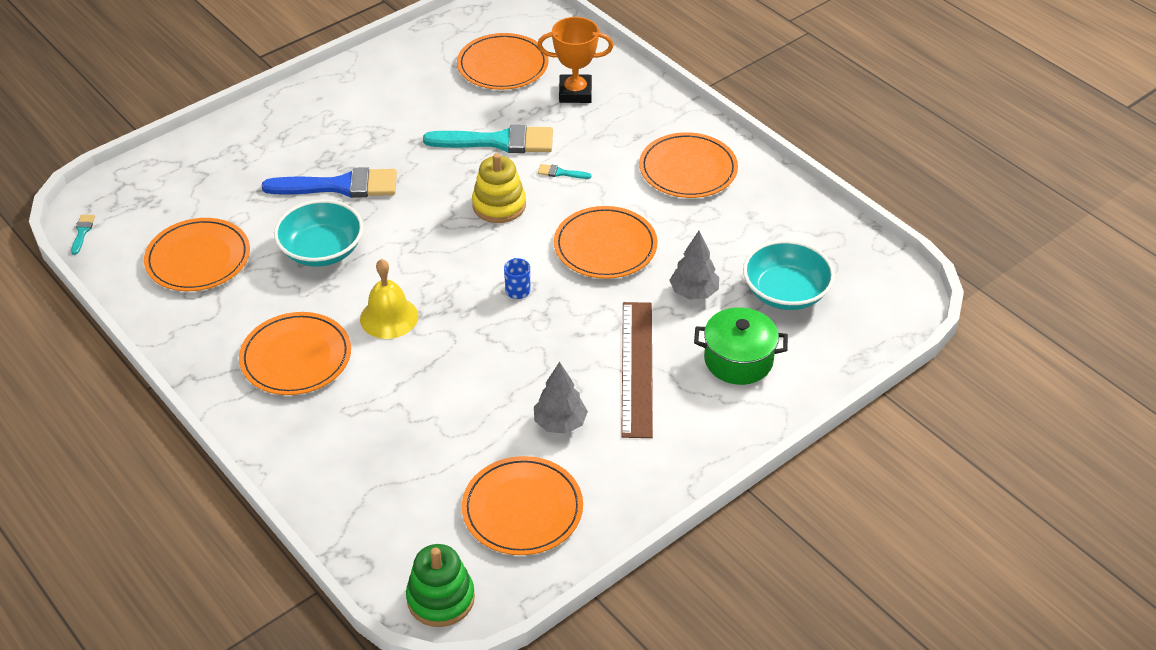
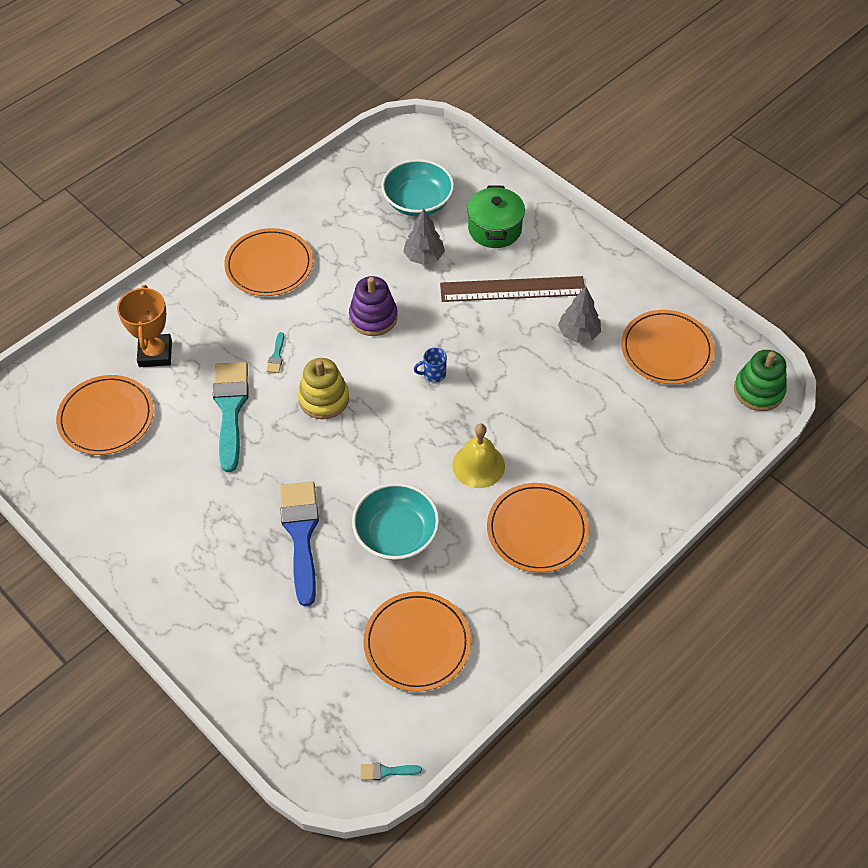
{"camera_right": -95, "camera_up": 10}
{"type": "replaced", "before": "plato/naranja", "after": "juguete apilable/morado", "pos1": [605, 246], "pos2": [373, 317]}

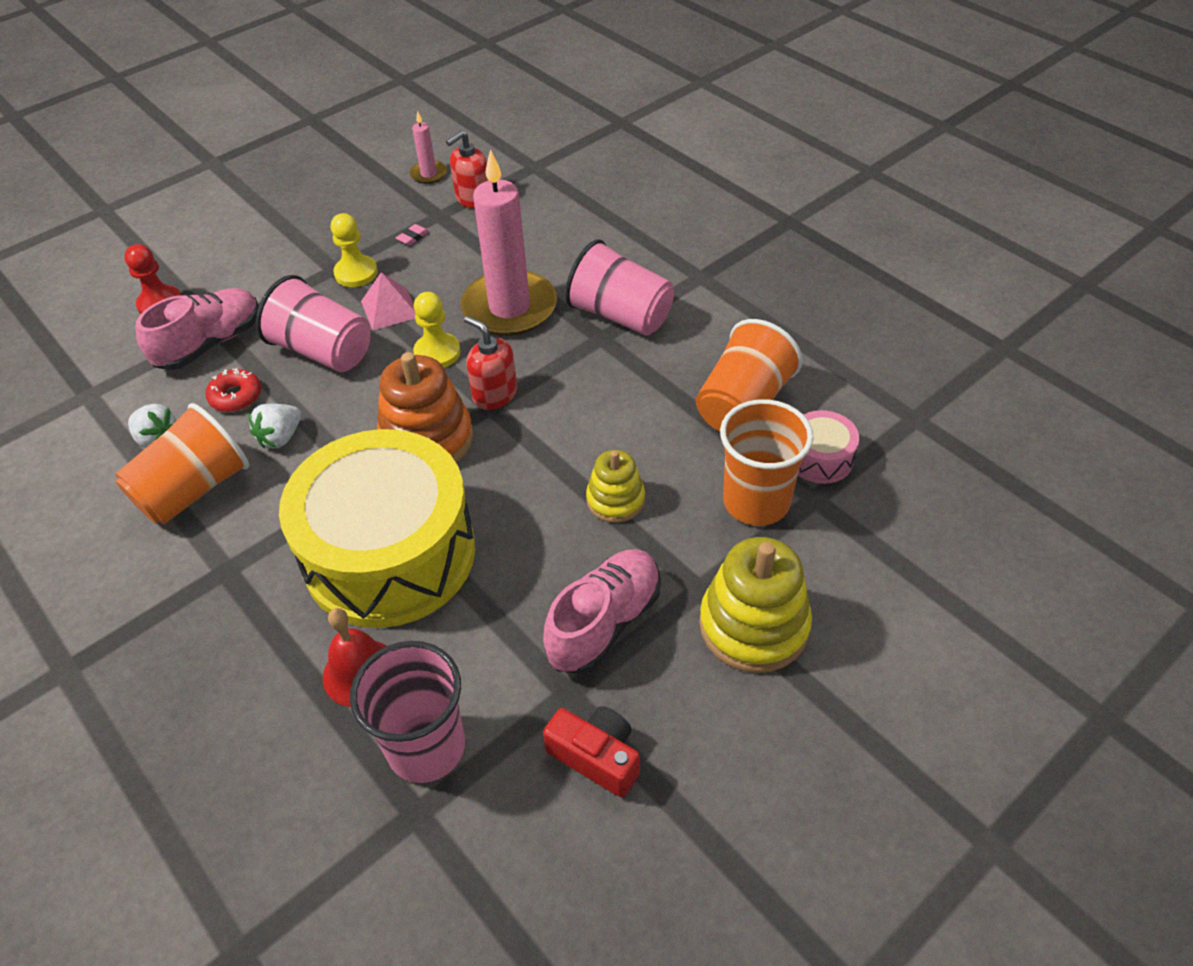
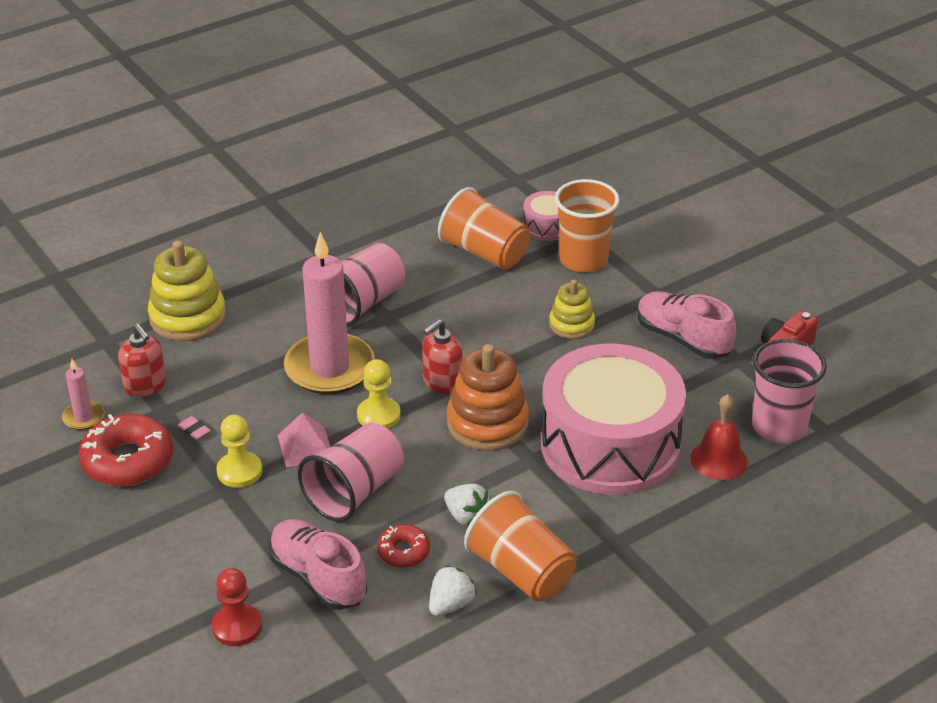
{"camera_right": -85, "camera_up": -10}
{"type": "recoloured", "before": "tambor/amarillo", "after": "tambor/rosa", "pos1": [389, 554], "pos2": [610, 445]}
{"type": "moved", "before": "juguete apilable/amarillo", "pos1": [753, 625], "pos2": [188, 317]}
{"type": "added", "after": "rosquilla/rojo", "pos2": [128, 460]}

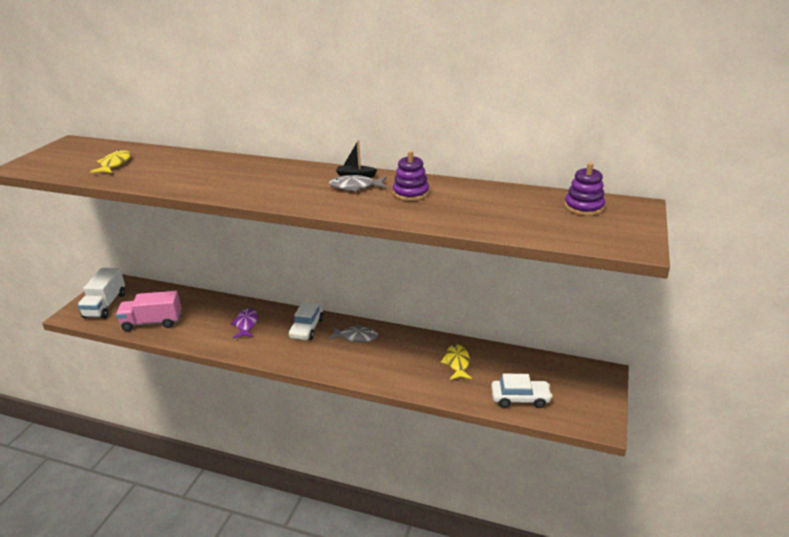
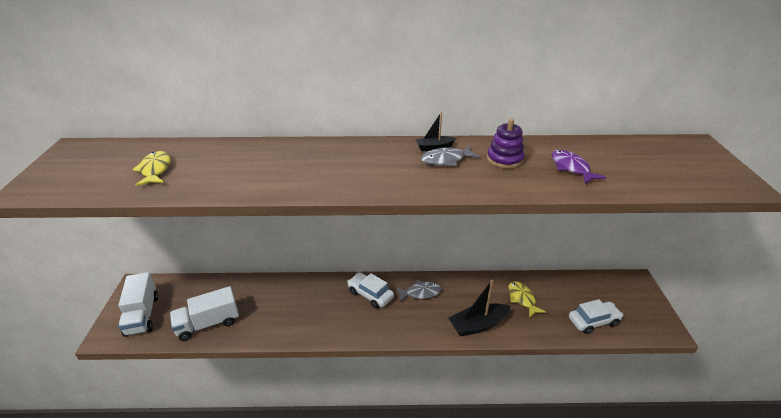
{"camera_right": -20, "camera_up": 5}
{"type": "recoloured", "before": "camión/rosa", "after": "camión/blanco", "pos1": [152, 322], "pos2": [208, 323]}
{"type": "moved", "before": "pez/morado", "pos1": [246, 324], "pos2": [571, 168]}
{"type": "turned", "before": "coche/blanco", "pos1": [306, 328], "pos2": [370, 294], "turn": 135}
{"type": "removed", "before": "juguete apilable/morado", "pos1": [584, 207]}
{"type": "added", "after": "barco/negro", "pos2": [478, 325]}

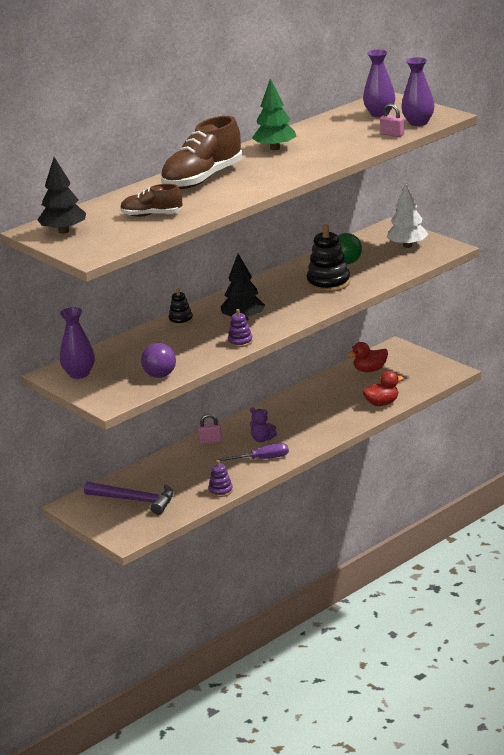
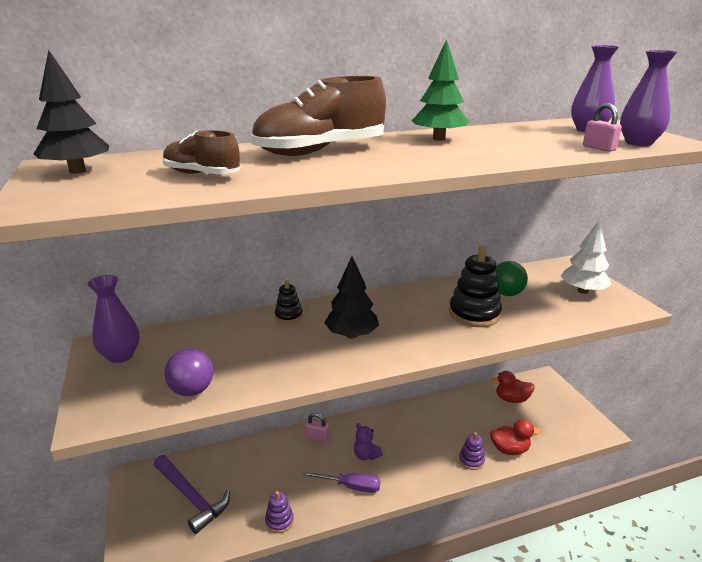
{"camera_right": 20, "camera_up": 0}
{"type": "moved", "before": "juguete apilable/morado", "pos1": [240, 342], "pos2": [471, 460]}

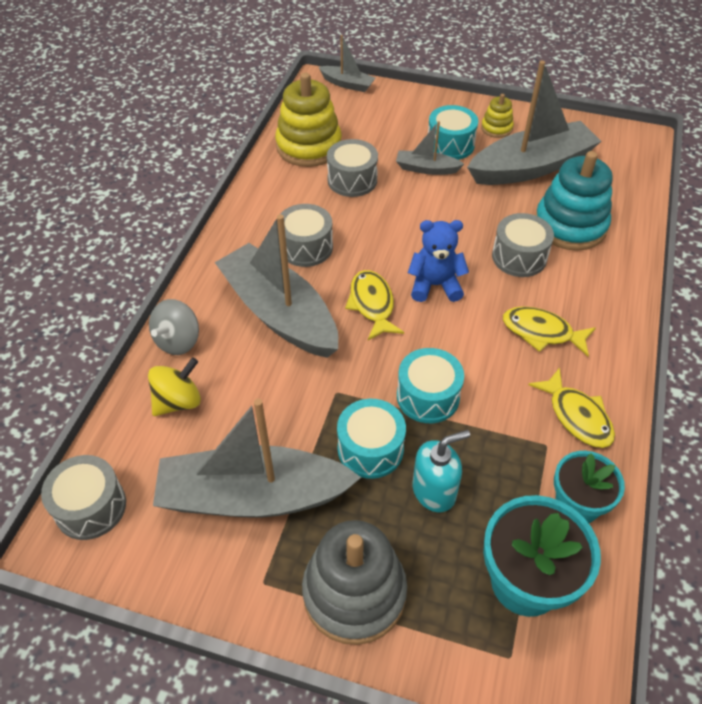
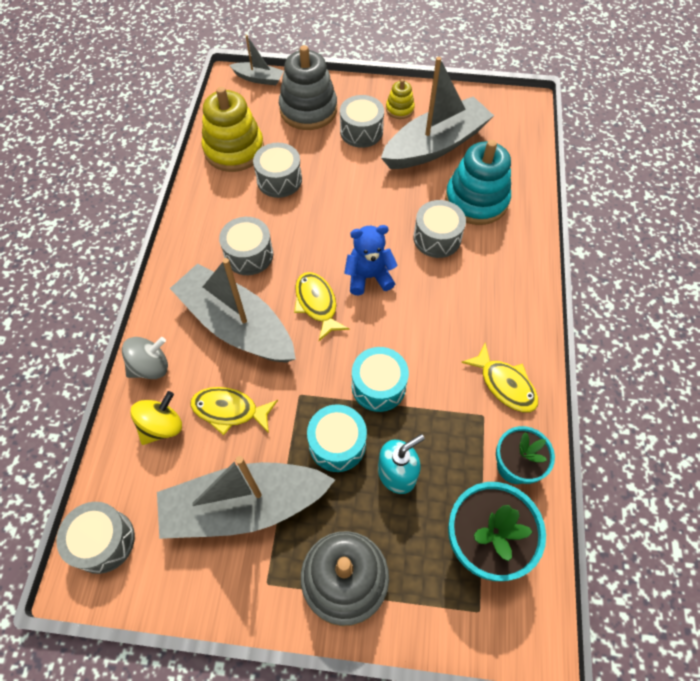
{"camera_right": -10, "camera_up": 10}
{"type": "turned", "before": "peonza/gris", "pos1": [178, 341], "pos2": [150, 367], "turn": -135}
{"type": "removed", "before": "barco/gris", "pos1": [426, 169]}
{"type": "recoloured", "before": "tambor/turquesa", "after": "tambor/gris", "pos1": [450, 145], "pos2": [361, 131]}
{"type": "moved", "before": "pez/amarillo", "pos1": [542, 332], "pos2": [229, 410]}
{"type": "added", "after": "juguete apilable/gris", "pos2": [308, 110]}

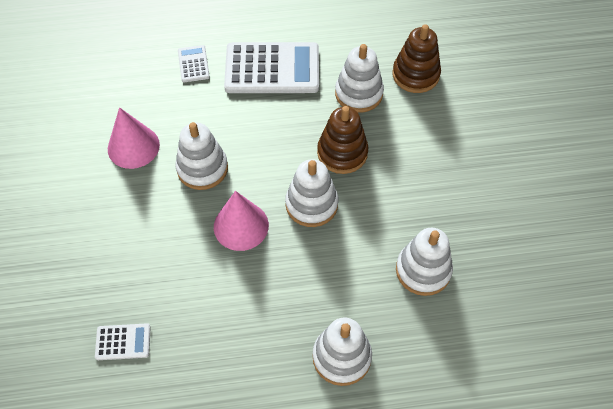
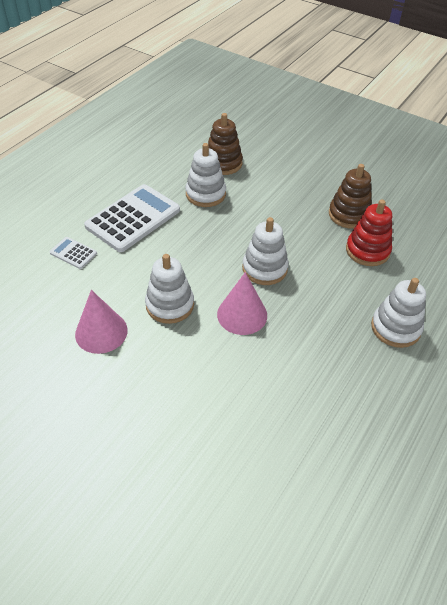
{"camera_right": -50, "camera_up": -10}
{"type": "removed", "before": "calculadora/blanco", "pos1": [123, 342]}
{"type": "moved", "before": "juguete apilable/marrón", "pos1": [342, 153], "pos2": [349, 215]}
{"type": "recoloured", "before": "juguete apilable/blanco", "after": "juguete apilable/rojo", "pos1": [423, 270], "pos2": [367, 250]}

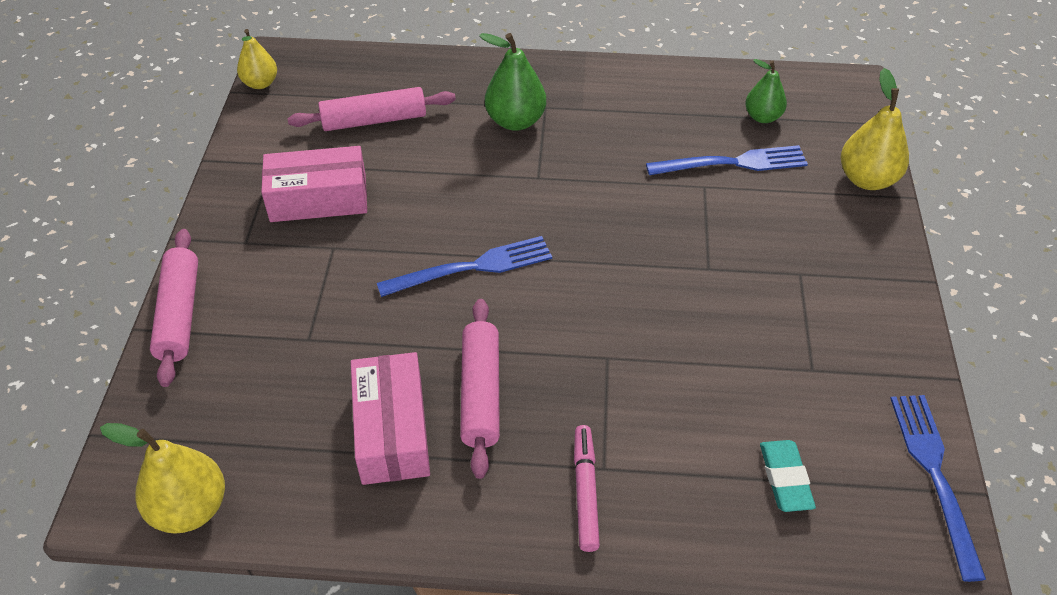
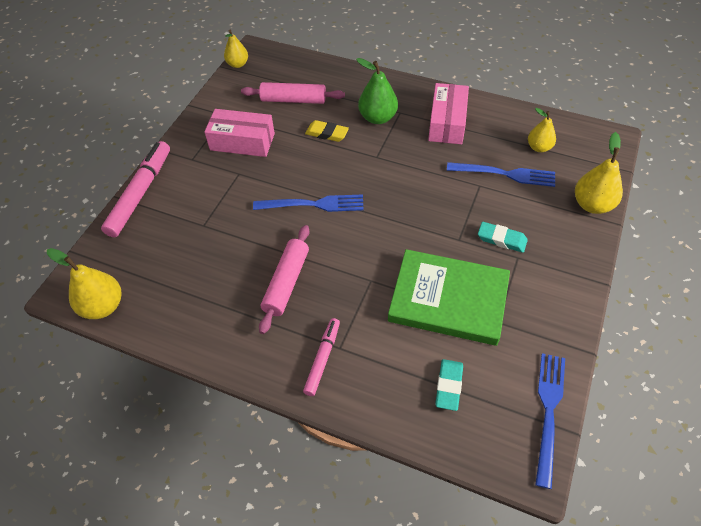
{"camera_right": 20, "camera_up": 5}
{"type": "replaced", "before": "rodillo/rosa", "after": "rotulador/rosa", "pos1": [179, 314], "pos2": [140, 193]}
{"type": "moved", "before": "caja/rosa", "pos1": [392, 430], "pos2": [447, 122]}
{"type": "recoloured", "before": "pera/verde", "after": "pera/amarillo", "pos1": [762, 117], "pos2": [539, 147]}
{"type": "added", "after": "goma de borrar/amarillo", "pos2": [327, 133]}
{"type": "added", "after": "libro/verde", "pos2": [448, 299]}
{"type": "added", "after": "goma de borrar/turquesa", "pos2": [501, 239]}

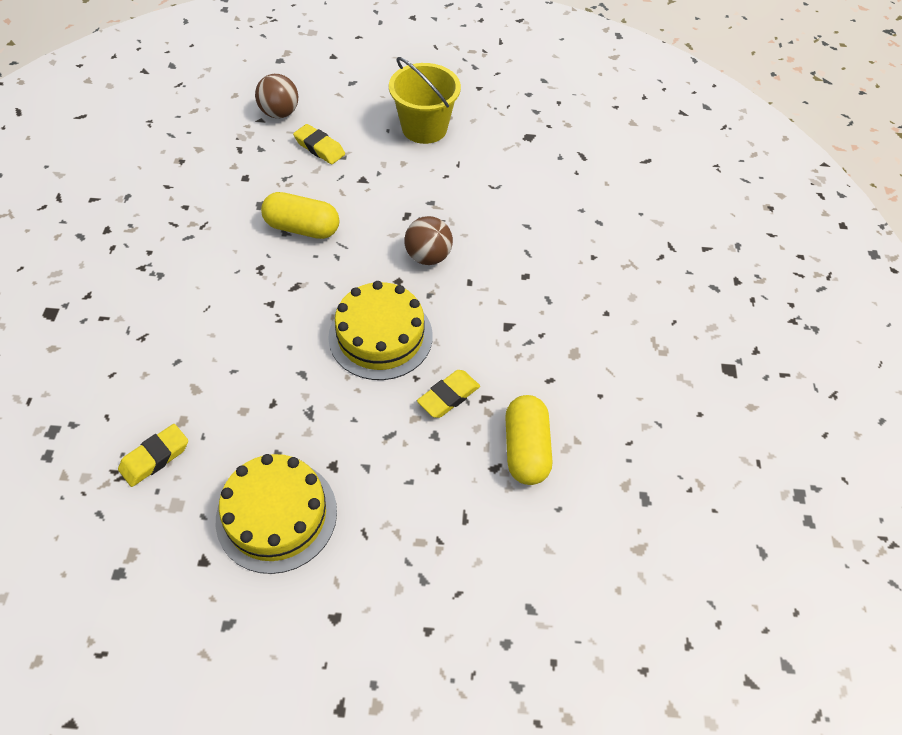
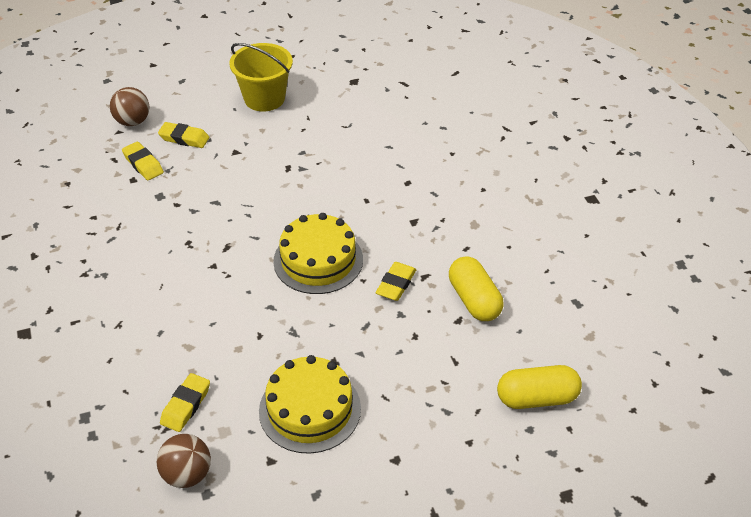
{"camera_right": -20, "camera_up": -10}
{"type": "moved", "before": "cápsula/amarillo", "pos1": [302, 228], "pos2": [537, 398]}
{"type": "moved", "before": "pelota/marrón", "pos1": [428, 256], "pos2": [187, 474]}
{"type": "added", "after": "goma de borrar/amarillo", "pos2": [143, 164]}

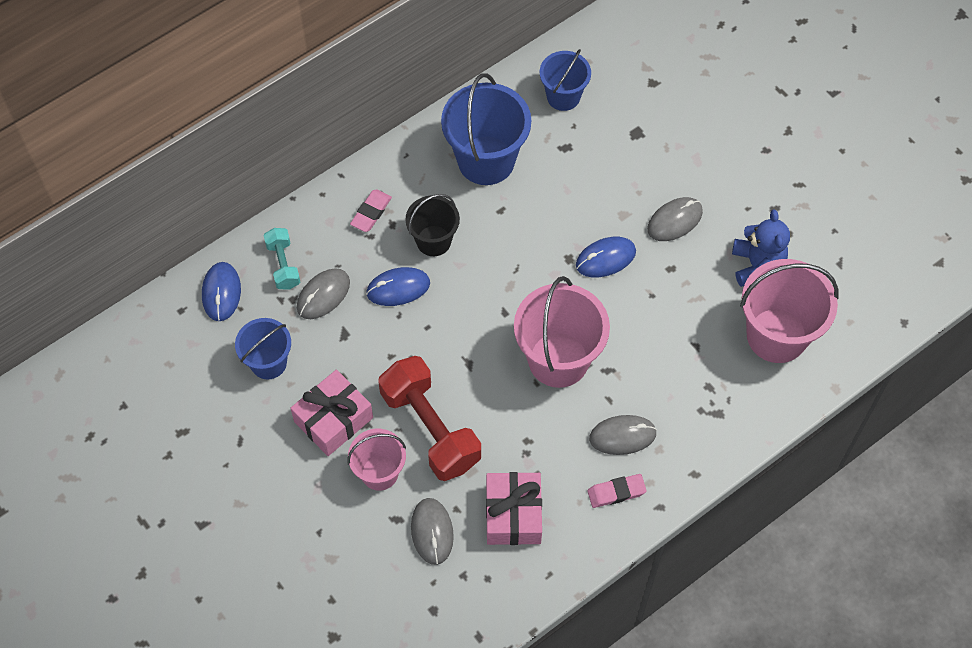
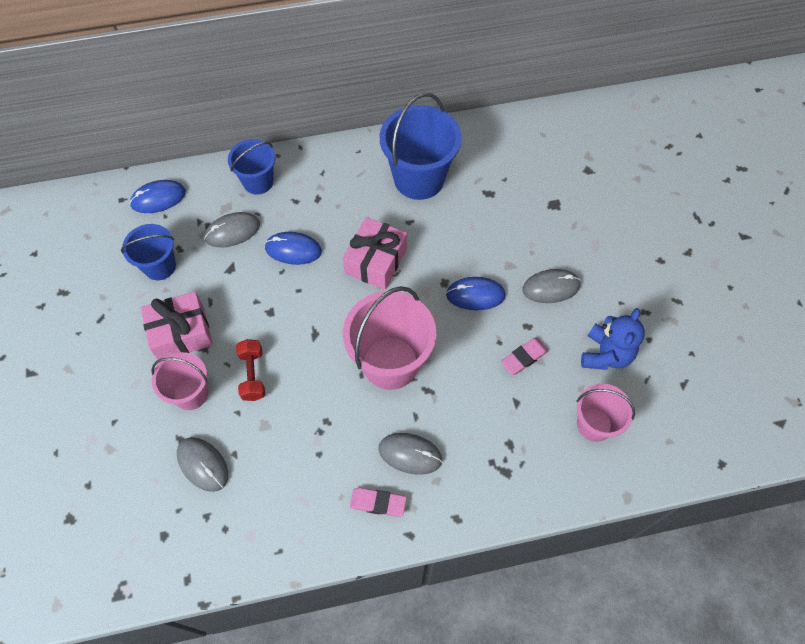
{"camera_right": 25, "camera_up": 0}
{"type": "turned", "before": "ratón/azul", "pos1": [221, 292], "pos2": [158, 198], "turn": 45}
{"type": "removed", "before": "mancuerna/turquesa", "pos1": [283, 265]}
{"type": "moved", "before": "goma de borrar/rosa", "pos1": [371, 213], "pos2": [524, 357]}
{"type": "resized", "before": "mancuerna/rojo", "pos1": [430, 428], "pos2": [252, 375], "scale": 0.51}
{"type": "removed", "before": "balde/negro", "pos1": [433, 241]}
{"type": "turned", "before": "ratón/gris", "pos1": [432, 532], "pos2": [203, 464], "turn": -60}
{"type": "moved", "before": "regalo/rosa", "pos1": [513, 514], "pos2": [376, 261]}
{"type": "moved", "before": "balde/azul", "pos1": [563, 96], "pos2": [258, 182]}
{"type": "resized", "before": "balde/rosa", "pos1": [776, 335], "pos2": [594, 424], "scale": 0.6}

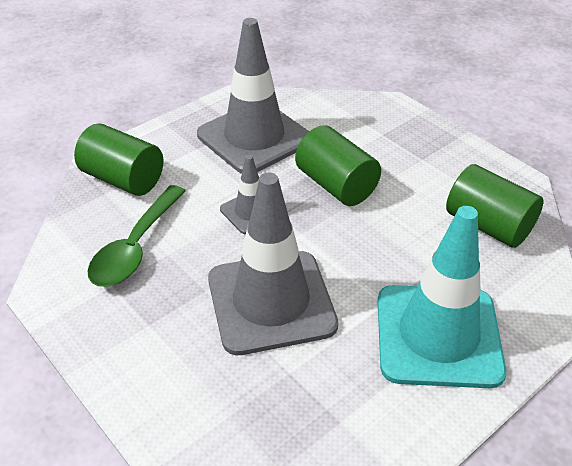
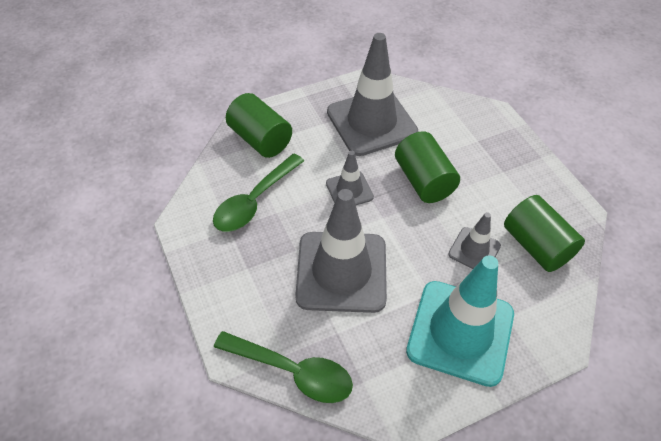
{"camera_right": 15, "camera_up": 10}
{"type": "added", "after": "cuchara/verde", "pos2": [293, 371]}
{"type": "added", "after": "cono de tráfico/gris", "pos2": [474, 250]}

